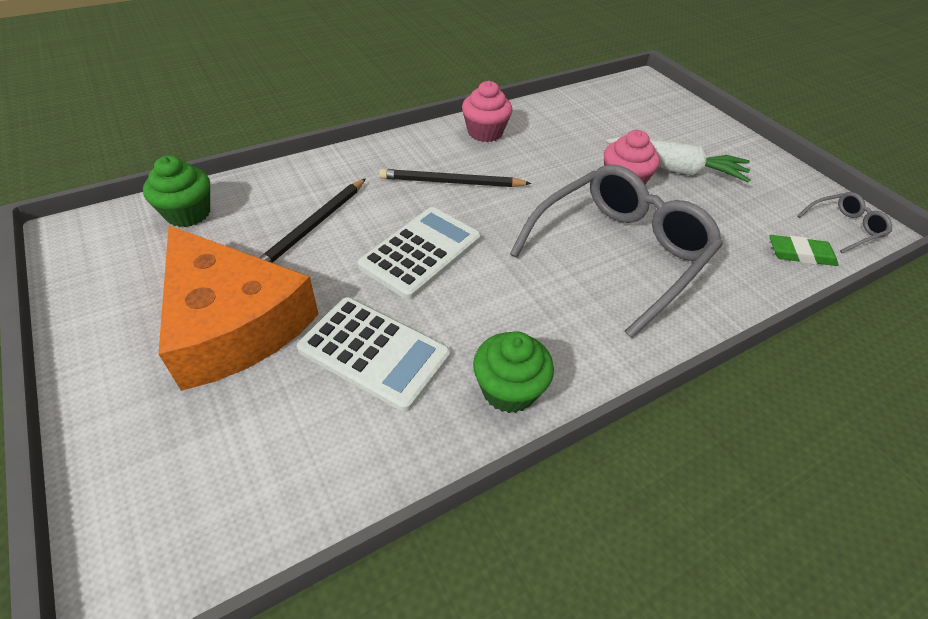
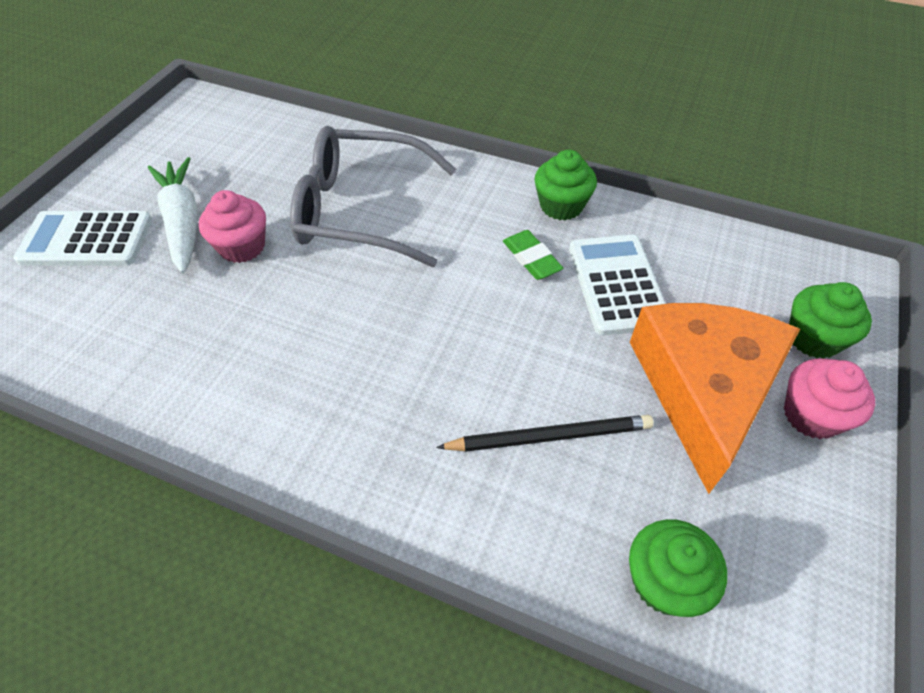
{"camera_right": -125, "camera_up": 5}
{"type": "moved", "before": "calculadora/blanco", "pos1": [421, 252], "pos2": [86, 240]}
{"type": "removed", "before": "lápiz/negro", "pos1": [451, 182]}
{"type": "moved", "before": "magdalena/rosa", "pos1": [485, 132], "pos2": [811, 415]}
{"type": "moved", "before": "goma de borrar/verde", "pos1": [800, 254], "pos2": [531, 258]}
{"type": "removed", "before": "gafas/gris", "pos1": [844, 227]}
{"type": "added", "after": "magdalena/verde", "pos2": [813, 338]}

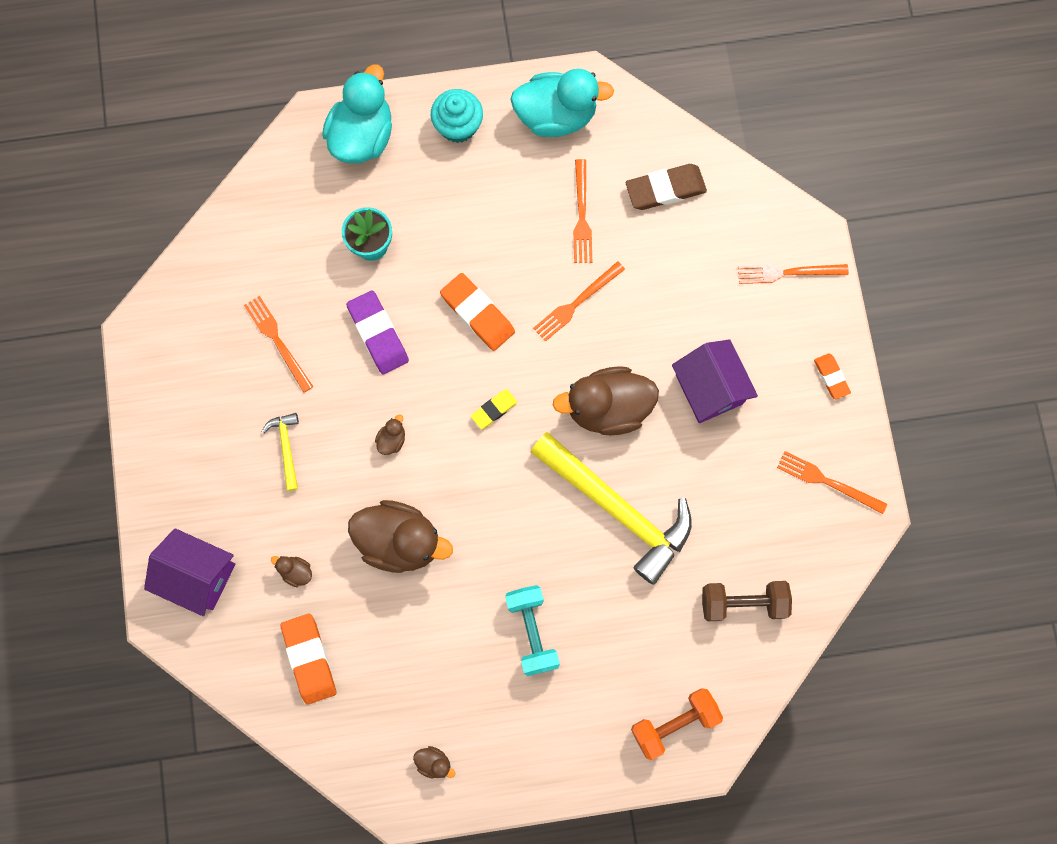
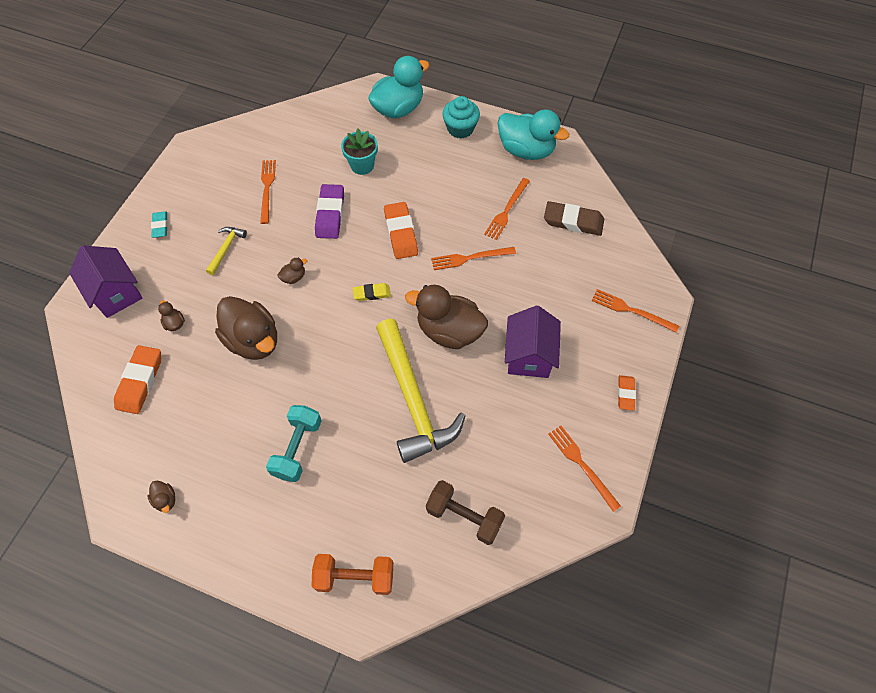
{"camera_right": 30, "camera_up": -15}
{"type": "added", "after": "goma de borrar/turquesa", "pos2": [160, 226]}

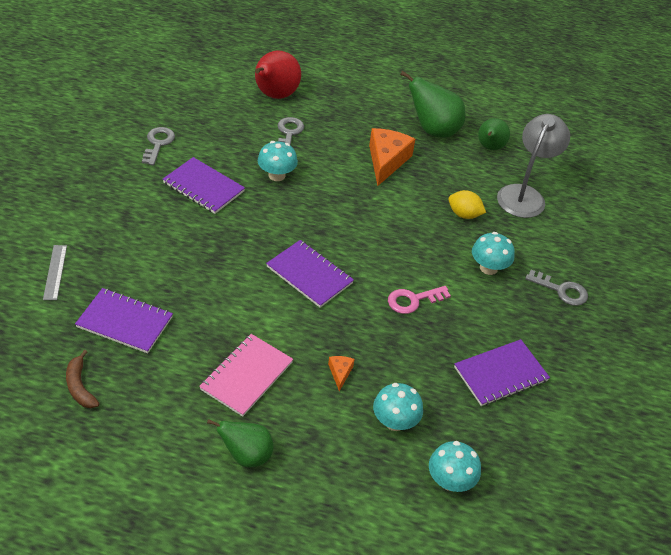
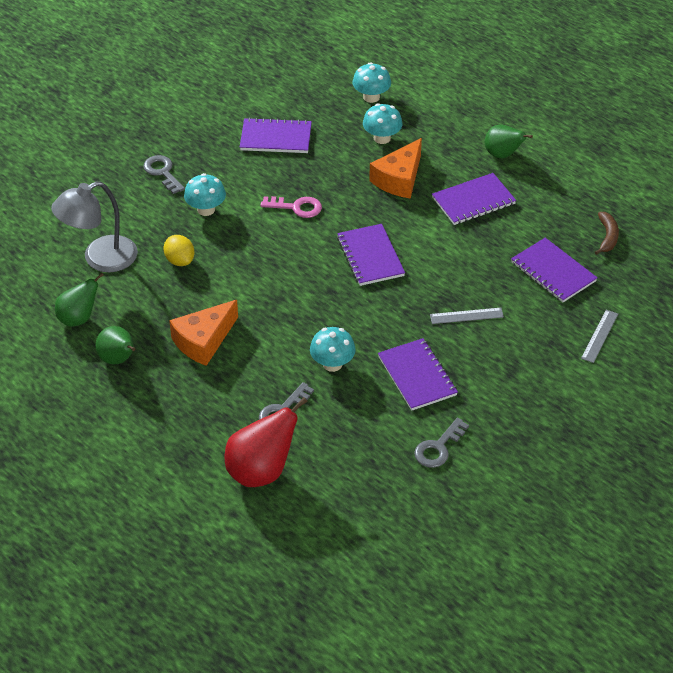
{"camera_right": -145, "camera_up": 0}
{"type": "recoloured", "before": "cuaderno/rosa", "after": "cuaderno/morado", "pos1": [246, 376], "pos2": [473, 201]}
{"type": "resized", "before": "queso/naranja", "pos1": [340, 373], "pos2": [399, 179], "scale": 2.2}
{"type": "resized", "before": "pera/verde", "pos1": [433, 130], "pos2": [118, 360], "scale": 0.65}
{"type": "added", "after": "regla/gris", "pos2": [466, 316]}

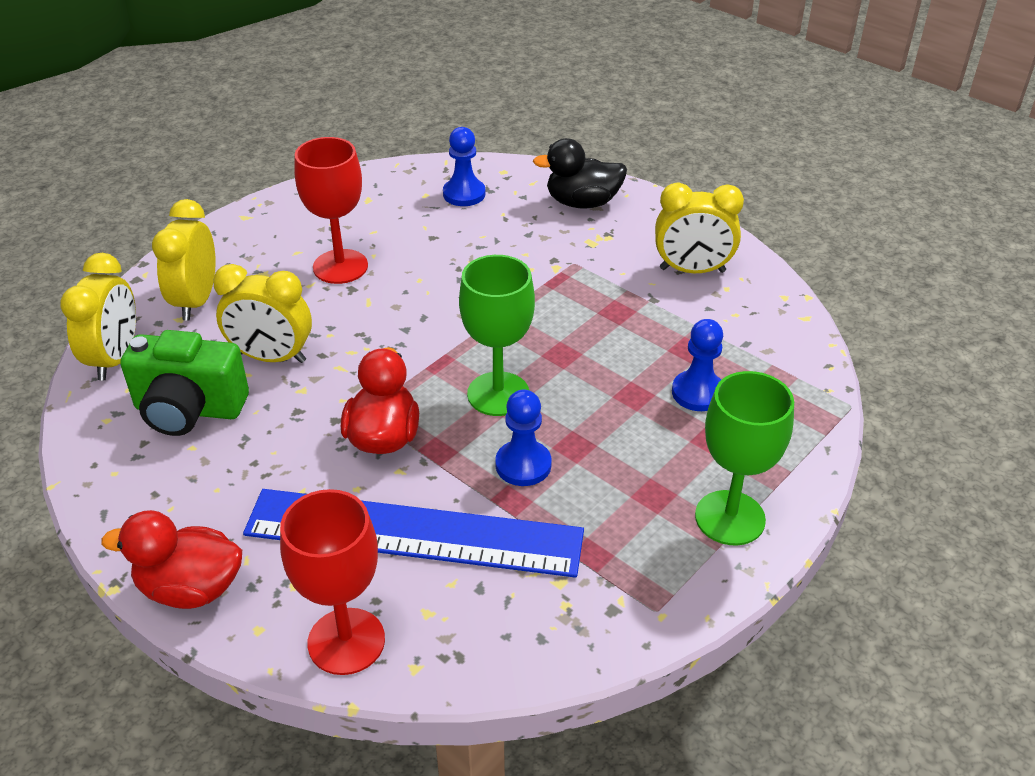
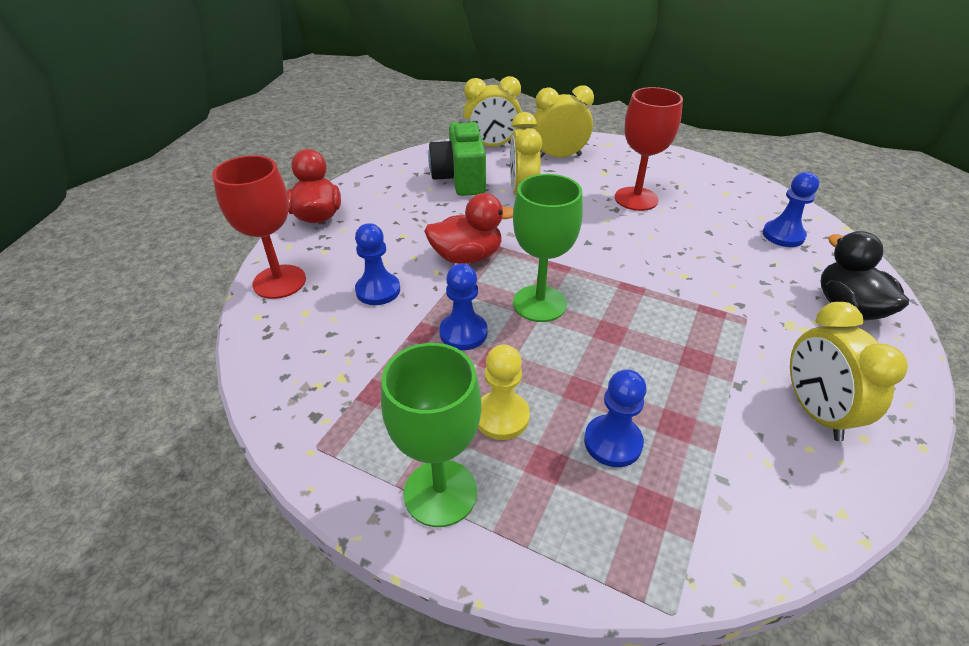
{"camera_right": 75, "camera_up": 0}
{"type": "replaced", "before": "regla/azul", "after": "peón/azul", "pos1": [414, 532], "pos2": [378, 290]}
{"type": "added", "after": "peón/amarillo", "pos2": [501, 417]}

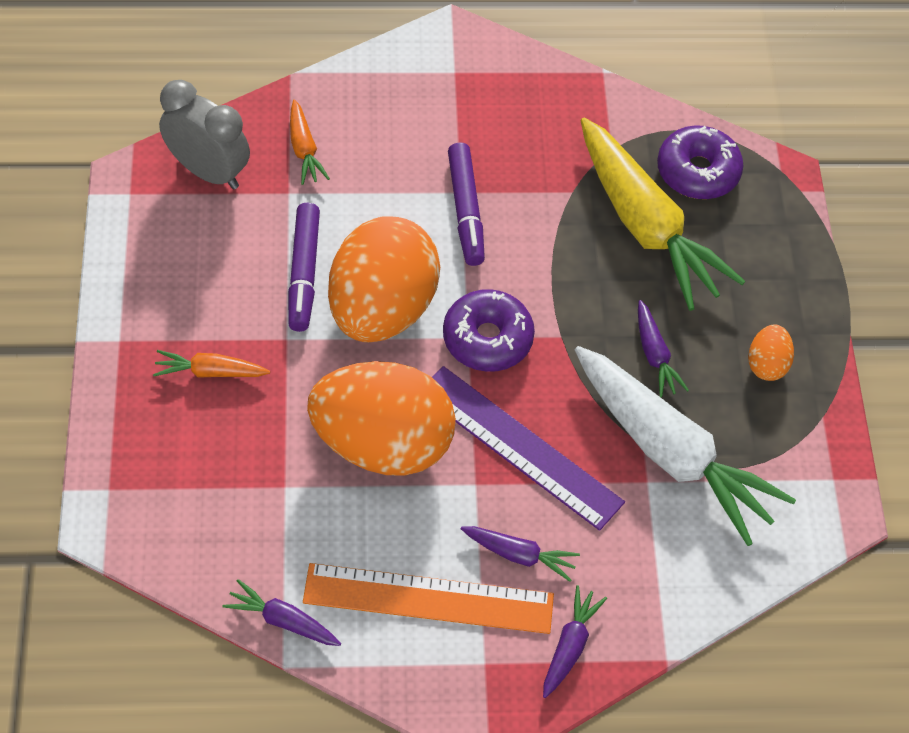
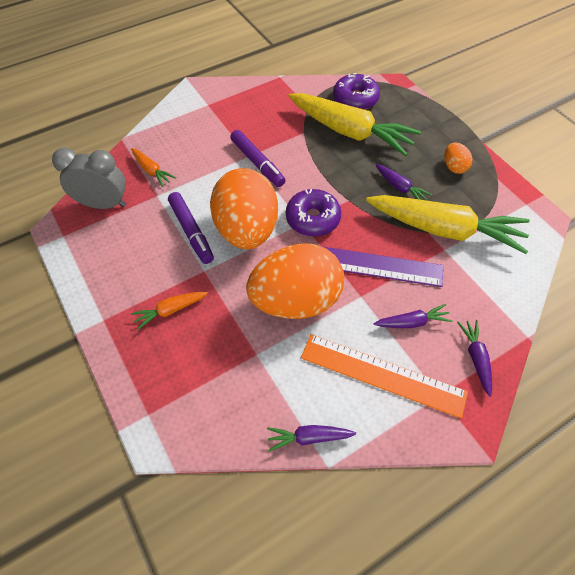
{"camera_right": -25, "camera_up": 0}
{"type": "turned", "before": "regla/naranja", "pos1": [428, 598], "pos2": [382, 374], "turn": 45}
{"type": "recoloured", "before": "zanahoria/blanco", "after": "zanahoria/amarillo", "pos1": [671, 453], "pos2": [445, 230]}

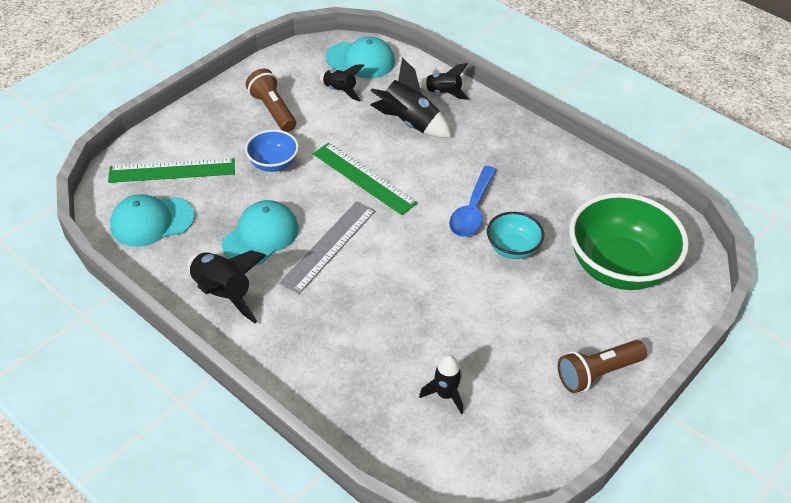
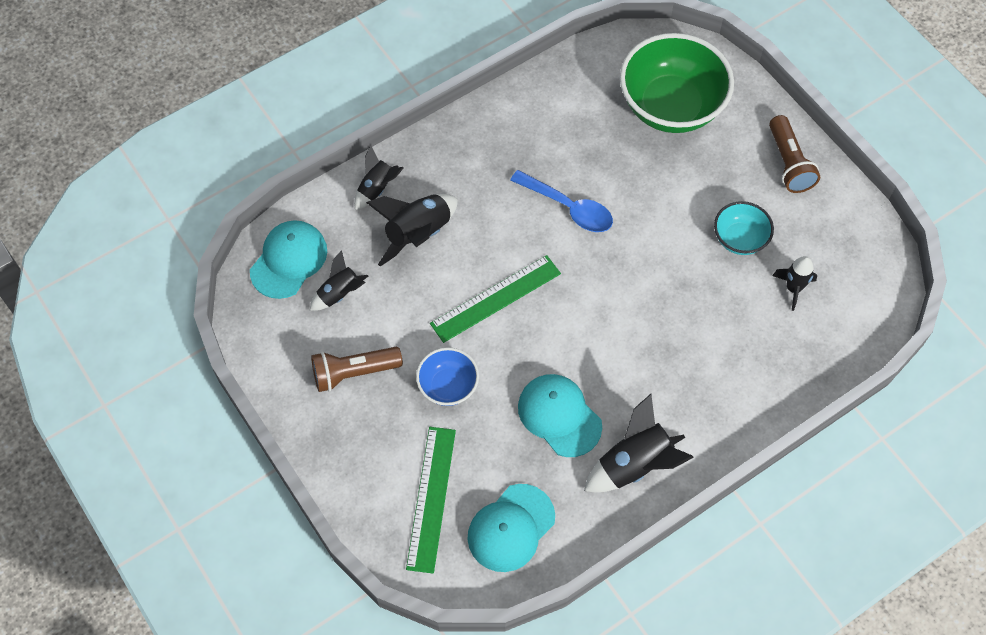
{"camera_right": -75, "camera_up": 15}
{"type": "turned", "before": "gorra/turquesa", "pos1": [152, 221], "pos2": [511, 528], "turn": 45}
{"type": "removed", "before": "regla/gris", "pos1": [328, 246]}
{"type": "moved", "before": "cuenco/turquesa", "pos1": [512, 248], "pos2": [739, 239]}

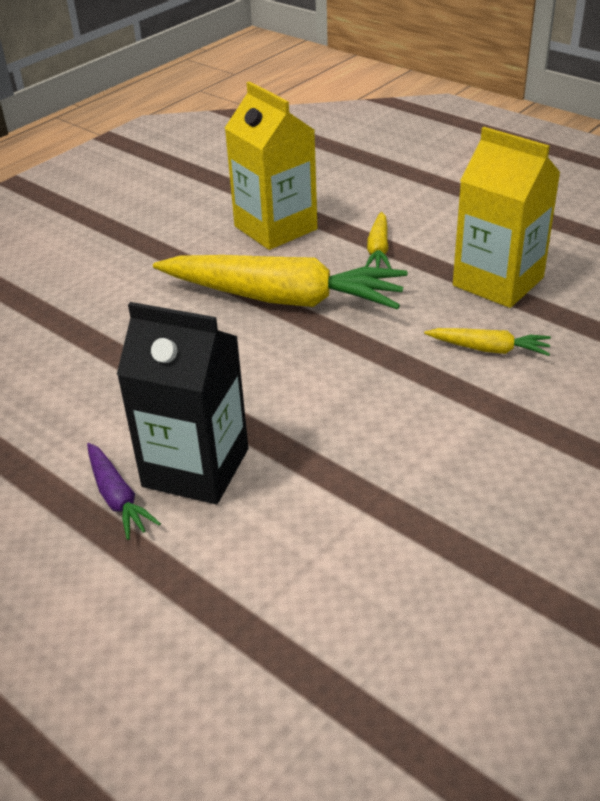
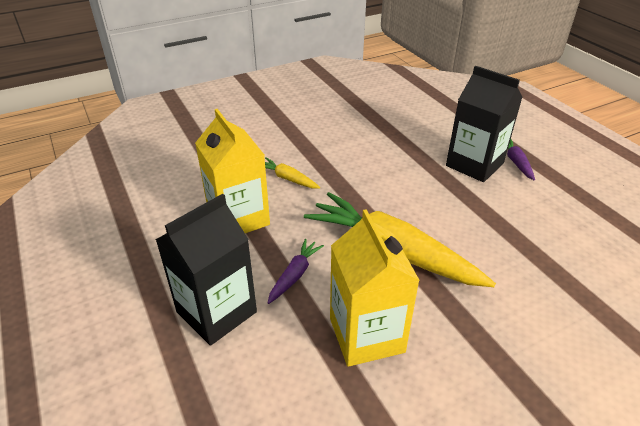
{"camera_right": -160, "camera_up": 0}
{"type": "recoloured", "before": "zanahoria/amarillo", "after": "zanahoria/morado", "pos1": [378, 249], "pos2": [294, 275]}
{"type": "added", "after": "cartón de leche/negro", "pos2": [216, 312]}

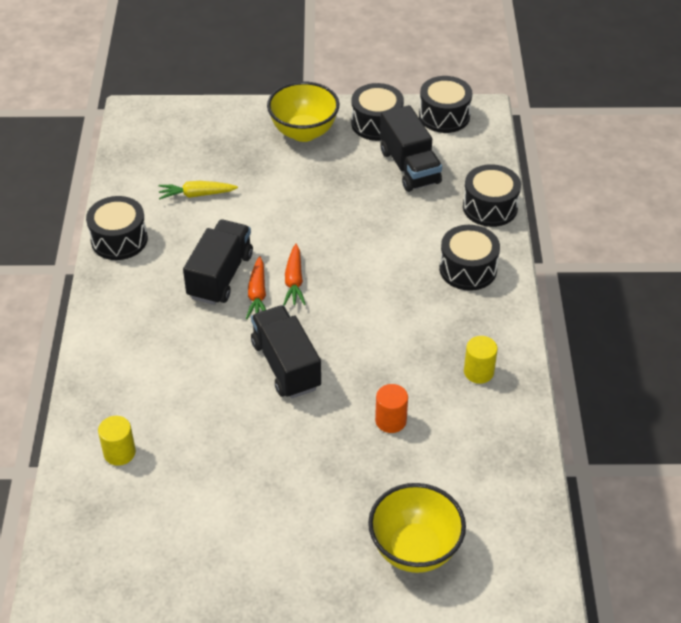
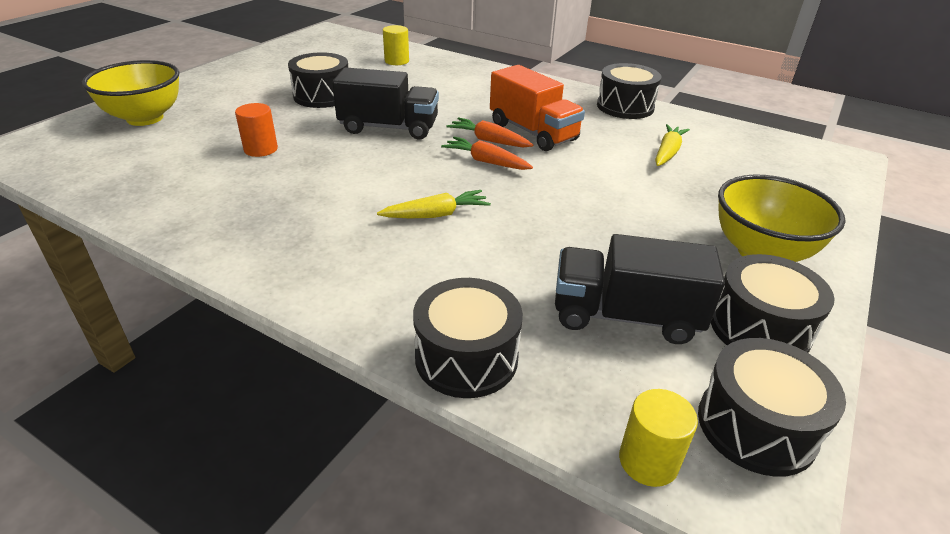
{"camera_right": 120, "camera_up": -10}
{"type": "recoloured", "before": "camión/negro", "after": "camión/naranja", "pos1": [220, 276], "pos2": [533, 132]}
{"type": "moved", "before": "tambor/negro", "pos1": [468, 269], "pos2": [322, 96]}
{"type": "moved", "before": "cilindro/amarillo", "pos1": [478, 372], "pos2": [648, 461]}
{"type": "added", "after": "zanahoria/amarillo", "pos2": [436, 215]}

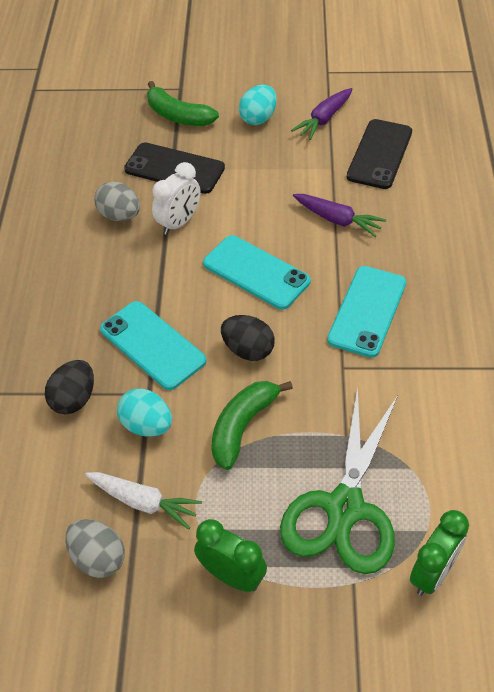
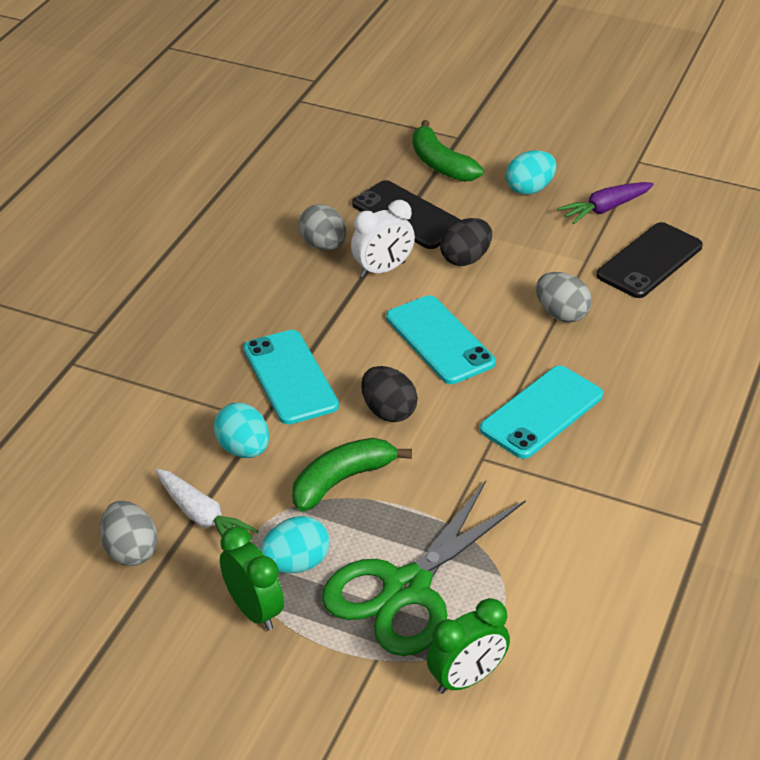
{"camera_right": 20, "camera_up": -10}
{"type": "moved", "before": "huevo/negro", "pos1": [74, 399], "pos2": [465, 259]}
{"type": "replaced", "before": "zanahoria/morado", "after": "huevo/gris", "pos1": [338, 220], "pos2": [561, 314]}
{"type": "added", "after": "huevo/turquesa", "pos2": [296, 563]}

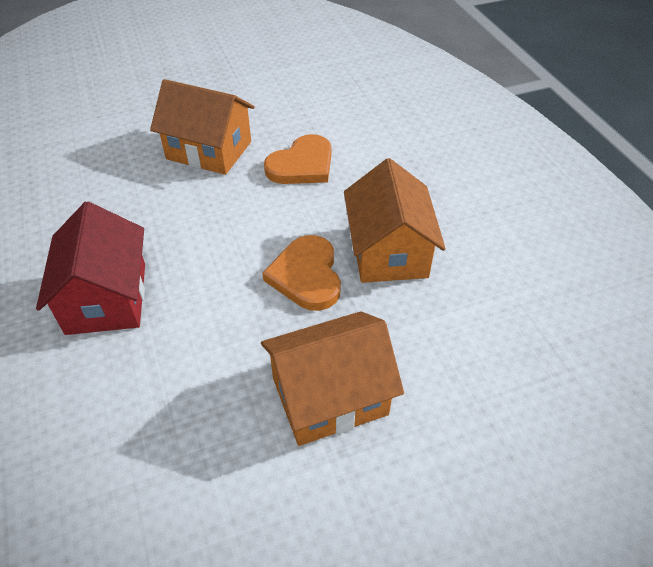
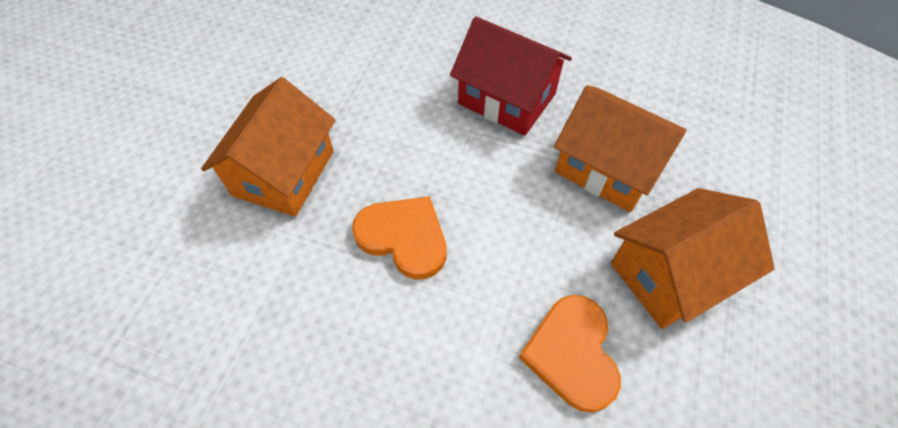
{"camera_right": 130, "camera_up": 10}
{"type": "moved", "before": "casa/naranja", "pos1": [388, 251], "pos2": [607, 168]}

